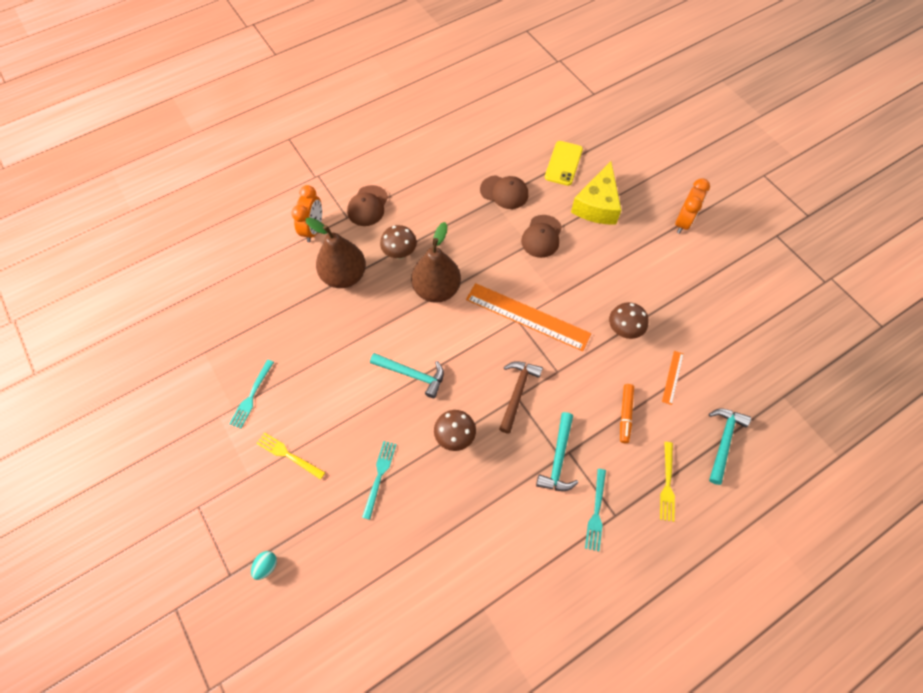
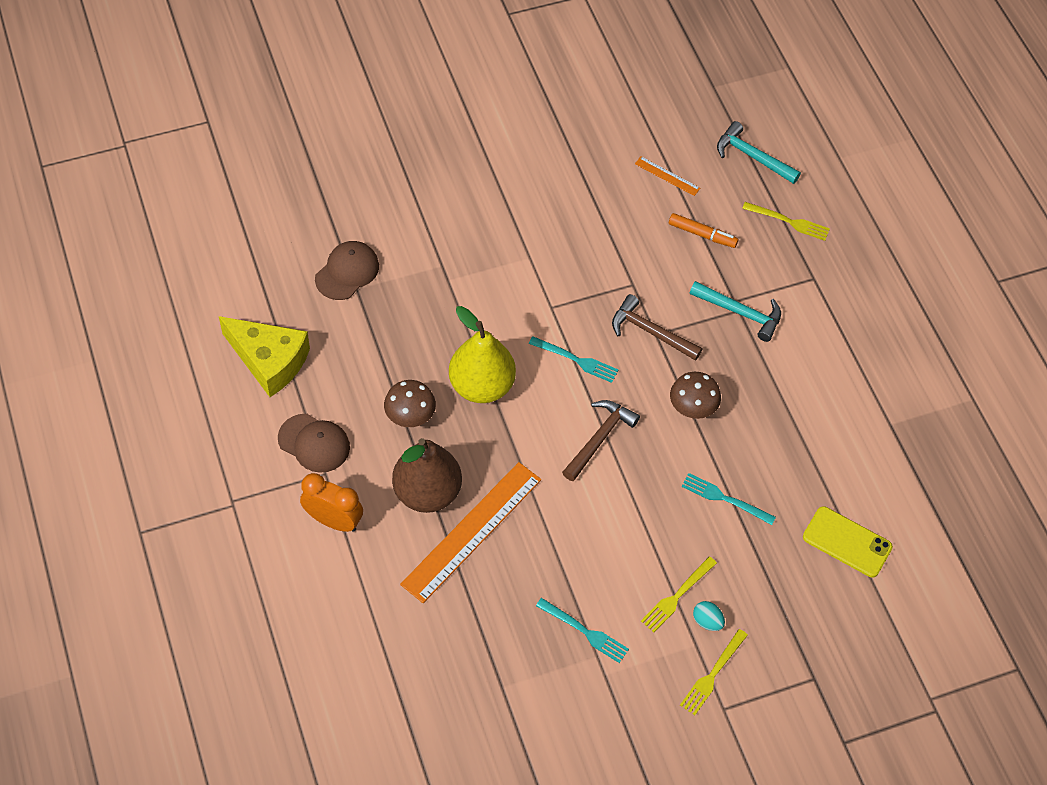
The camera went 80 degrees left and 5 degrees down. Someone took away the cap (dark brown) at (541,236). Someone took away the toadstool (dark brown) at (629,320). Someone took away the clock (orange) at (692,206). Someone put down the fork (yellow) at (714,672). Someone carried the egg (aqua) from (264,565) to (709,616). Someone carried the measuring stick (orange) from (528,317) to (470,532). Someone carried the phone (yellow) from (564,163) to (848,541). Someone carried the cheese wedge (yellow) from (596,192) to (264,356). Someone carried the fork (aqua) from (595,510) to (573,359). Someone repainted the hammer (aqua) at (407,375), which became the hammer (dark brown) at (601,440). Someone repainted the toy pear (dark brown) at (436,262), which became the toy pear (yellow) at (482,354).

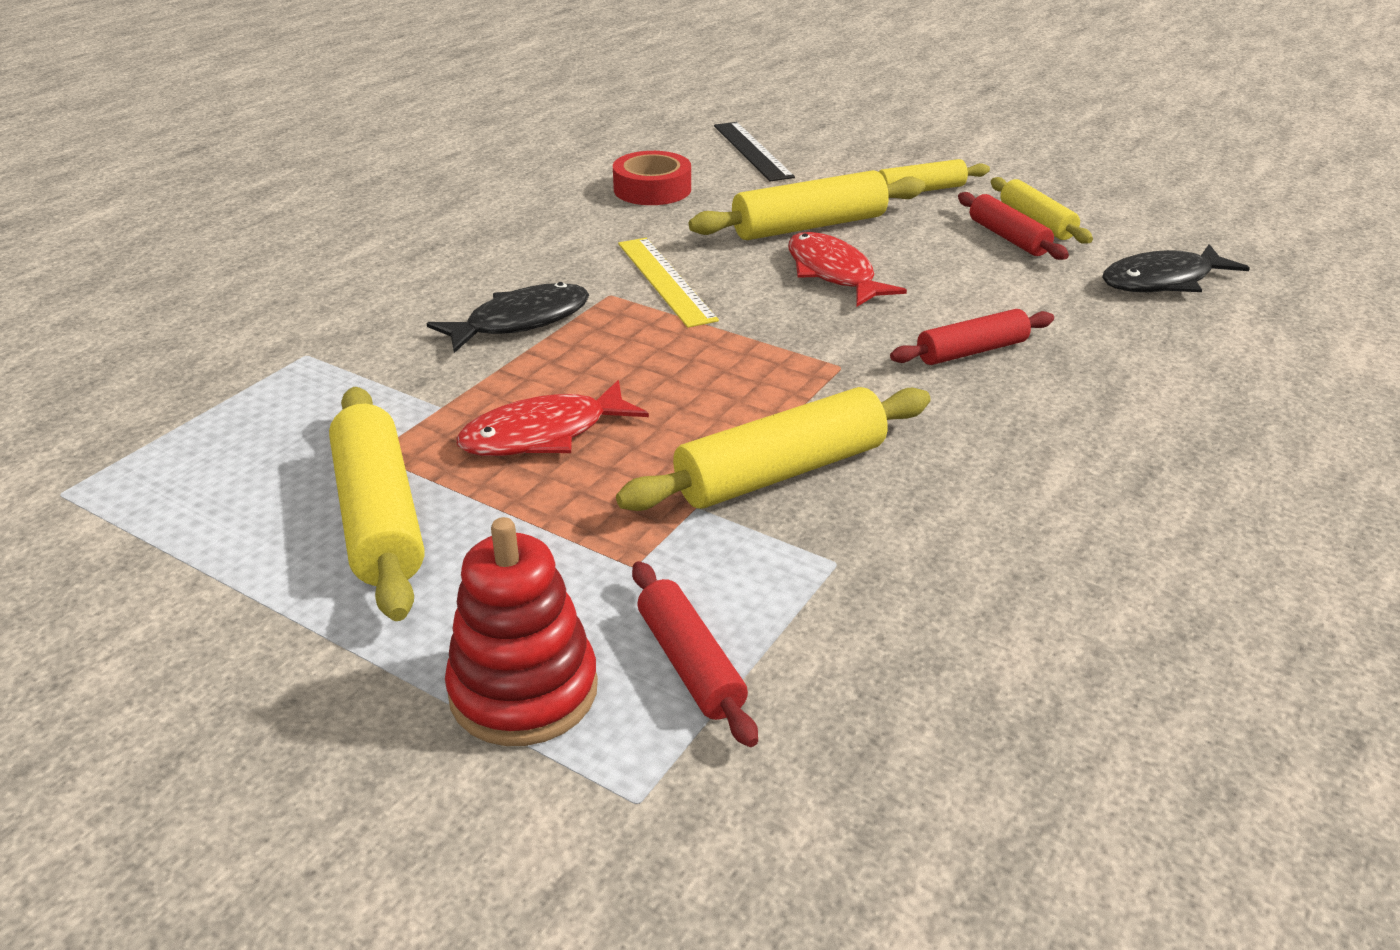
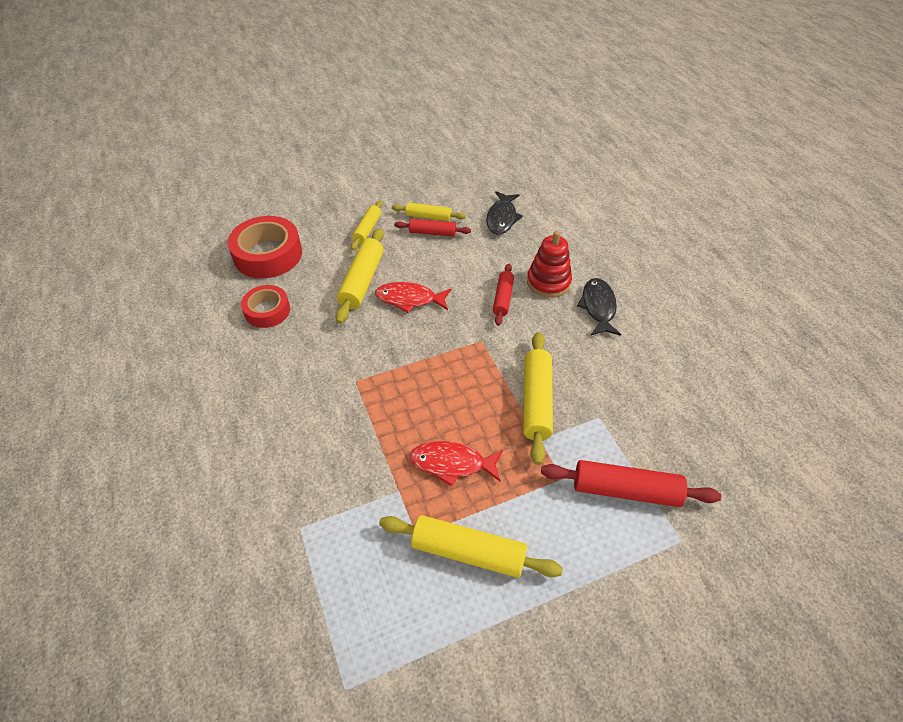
The camera went 55 degrees left and 15 degrees up. Someone took away the measuring stick (yellow) at (668,283). Someone carried the fish figure (black) from (508,317) to (599,307). Someone carried the stacking rings (crimson) from (521,631) to (549,264). Someone swapped the measuring stick (black) at (754,151) for the roll of tape (crimson) at (265,247). Someone rotated the fish figure (crimson) at (552,418) by 90 degrees clockwise. Someone scaled the pastry roller (crimson) at (695,654) by 1.62.

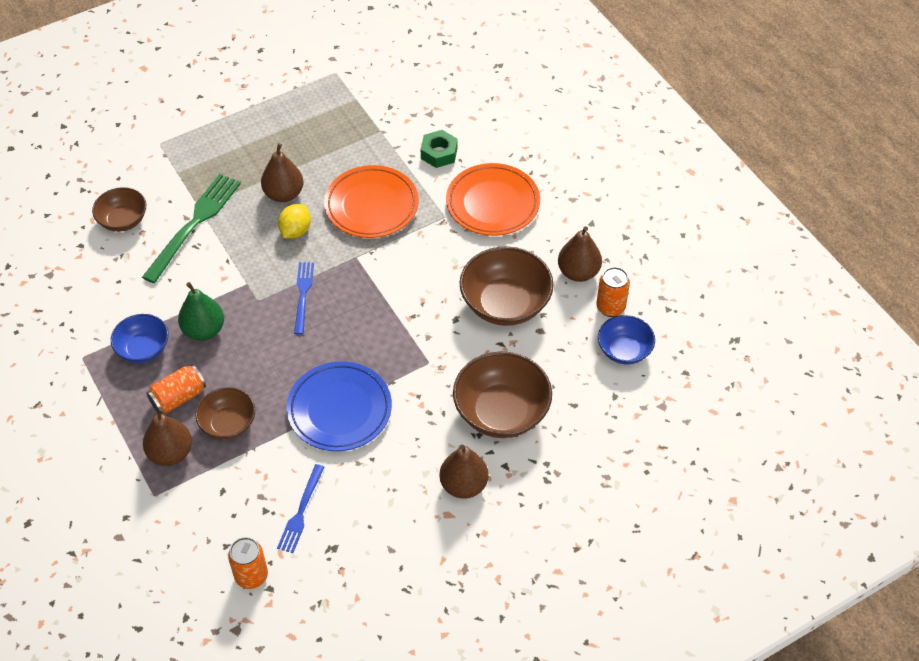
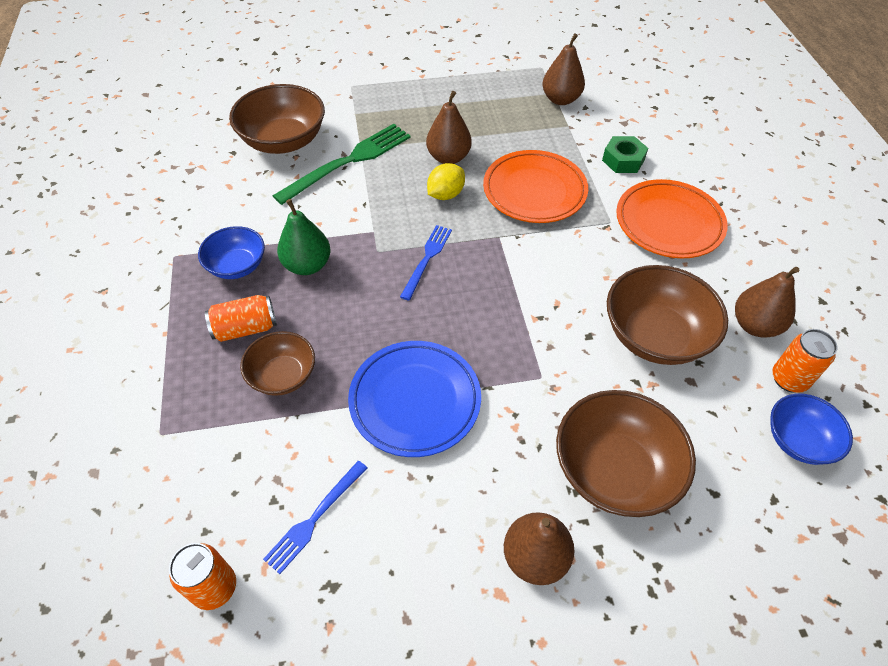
The camera went 20 degrees right and 0 degrees up. Someone carried the toy pear (dark brown) from (167,436) to (563,69). Someone scaled the deep dish (dark brown) at (119,209) by 1.66.

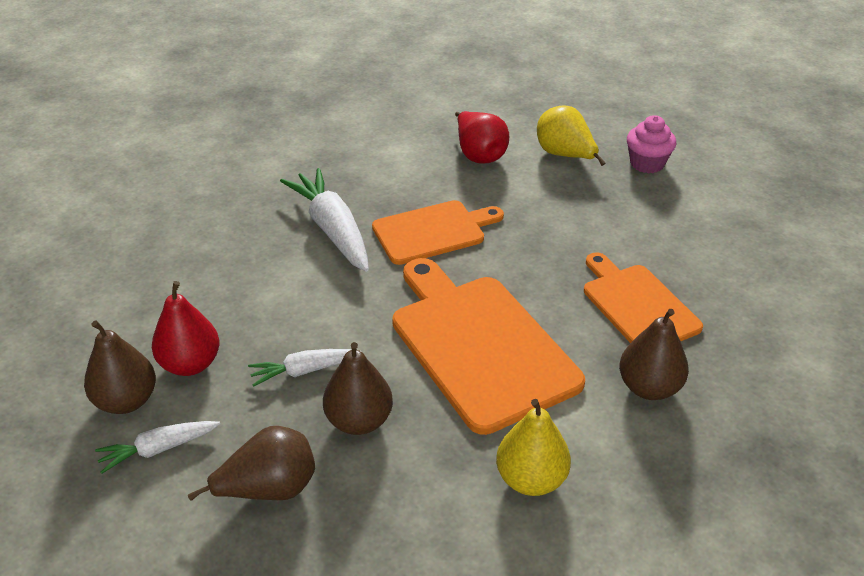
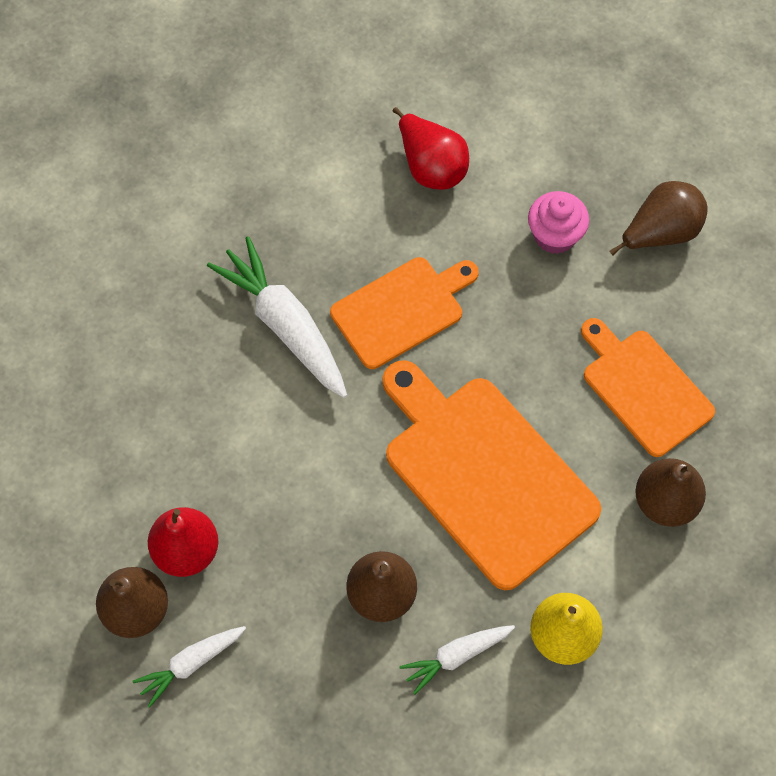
The camera went 10 degrees left and 25 degrees up. Someone took away the toy pear (yellow) at (571,135). Someone carried the toy pear (dark brown) from (251,463) to (659,218). Someone carried the root vegetable (snow-white) from (300,367) to (457,660). Someone carried the cupcake (pink) from (651,144) to (558,222).

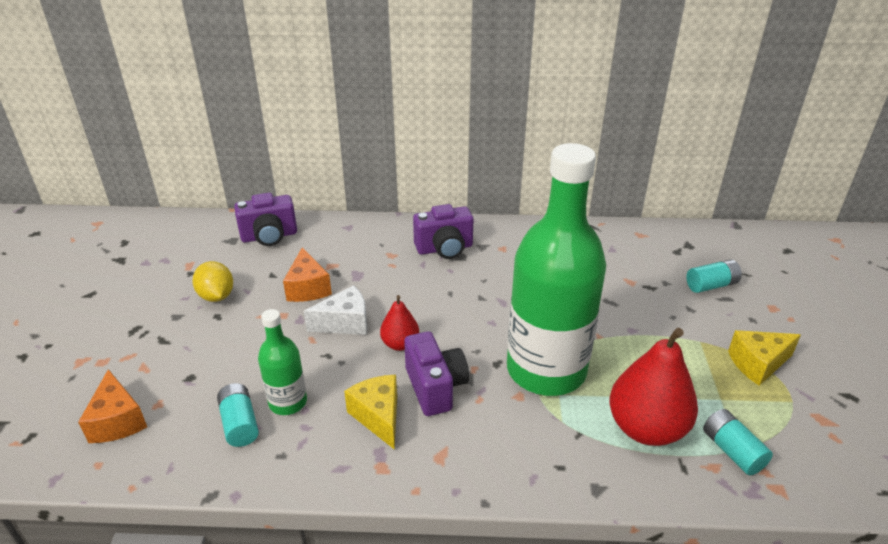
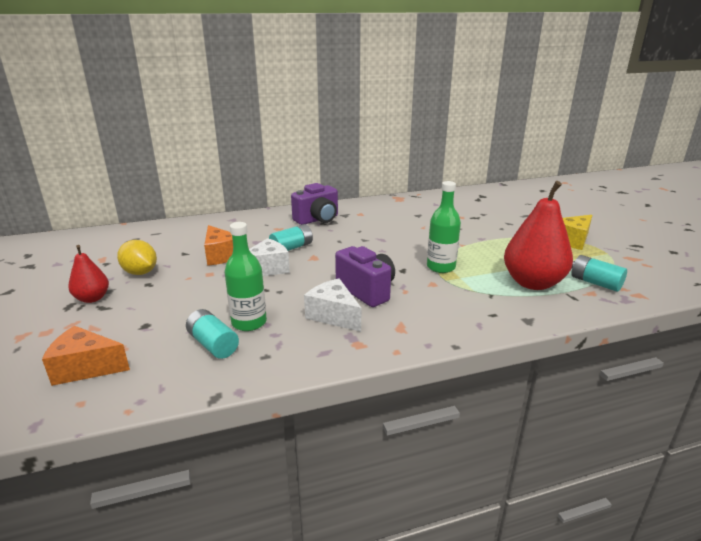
The camera went 20 degrees left and 10 degrees down. Someone took away the camera (purple) at (265,219). Someone carried the toy pear (crimson) from (399,323) to (88,274). Someone carried the power cell (aqua) from (714,276) to (291,237). Someone repainted the cheese wedge (yellow) at (370,412), which became the cheese wedge (snow-white) at (332,305). Someone rotated the cheese wedge (orange) at (112,406) by 135 degrees clockwise. Someone scaled the bottle (leaf-green) at (556,269) by 0.46.

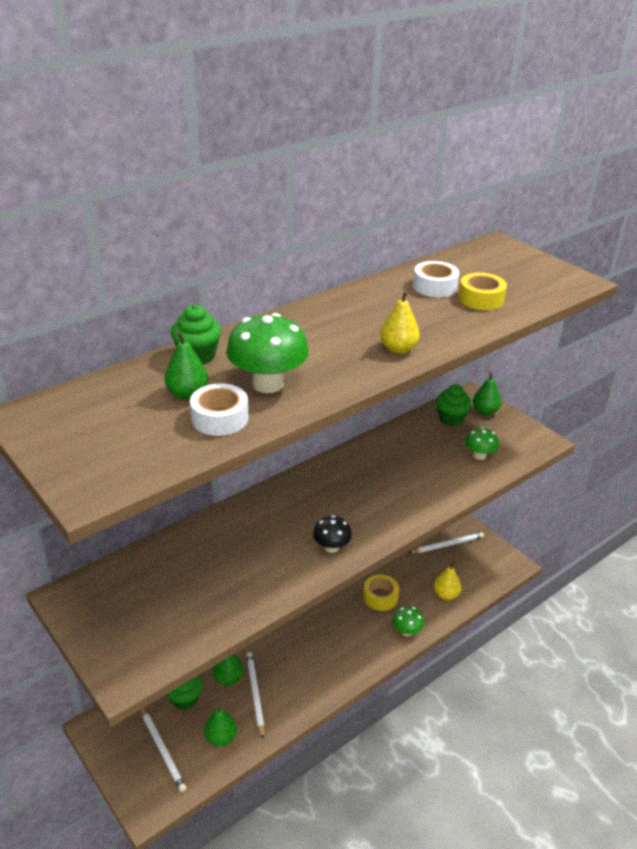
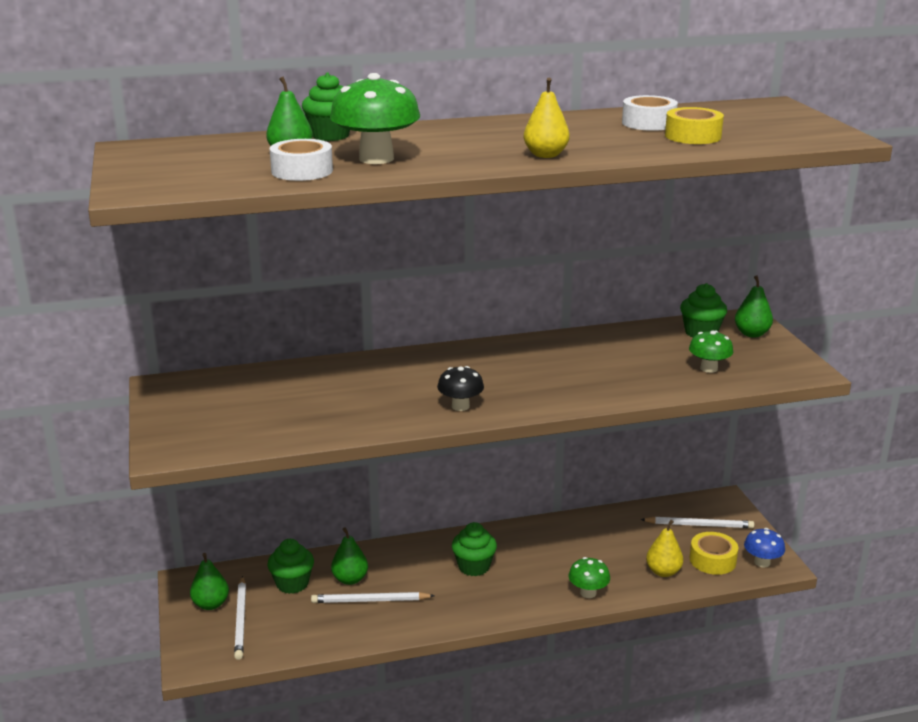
The camera went 25 degrees right and 10 degrees down. Someone put down the cupcake (leaf-green) at (474,549). Someone put down the toadstool (royal blue) at (764,548). Someone carried the toy pear (leaf-green) from (220,726) to (209,581). Someone carried the roll of tape (yellow) from (381,592) to (713,553). Someone rotated the lead pencil (snow-white) at (255,695) by 105 degrees counterclockwise.

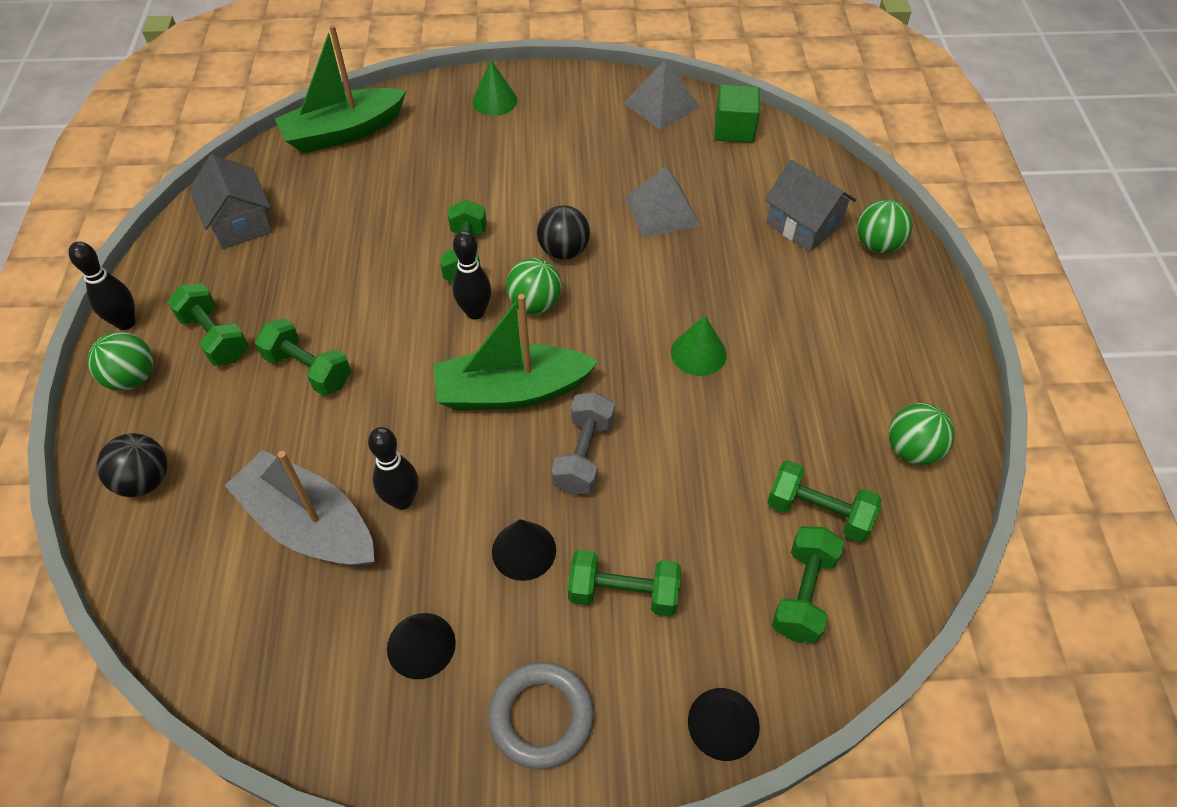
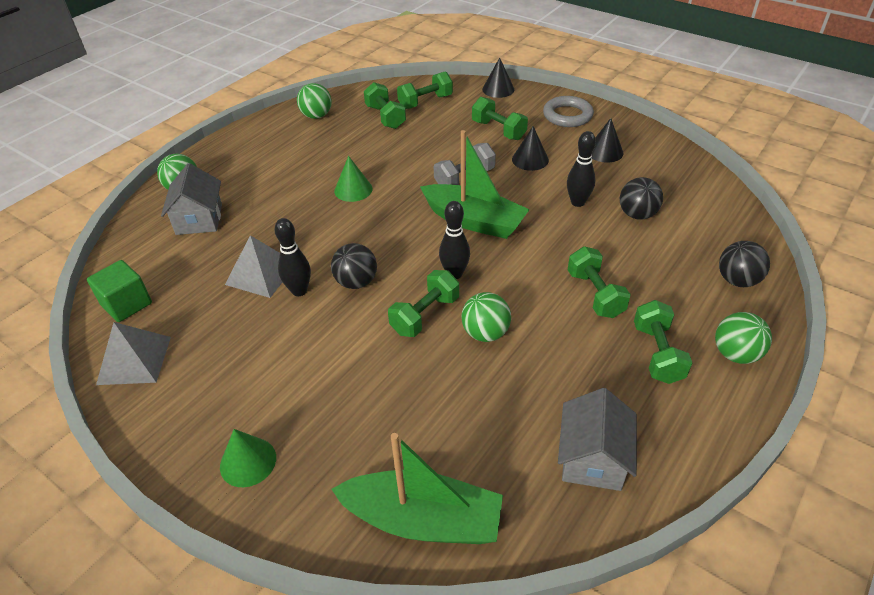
The camera went 140 degrees left and 10 degrees down. Someone carried the bowling pin (black) from (102,285) to (292,257). Someone carried the sphere (leaf-green) from (534,286) to (486,317). Someone swapped the boat (grey) at (299,508) for the sphere (black) at (641,198).

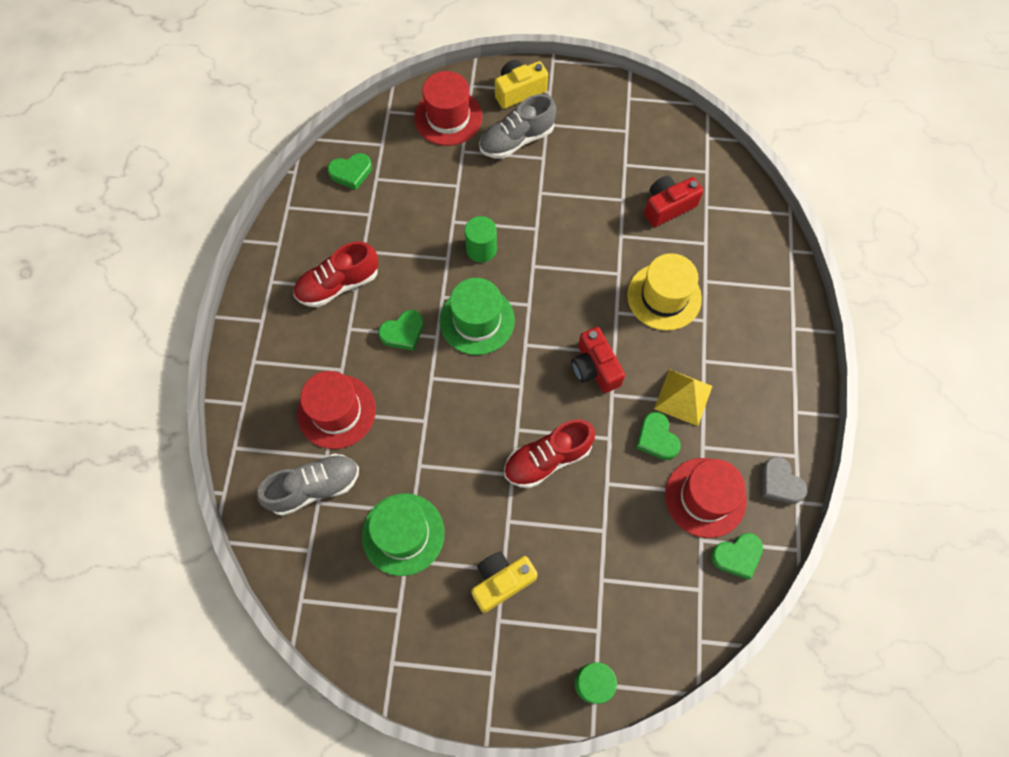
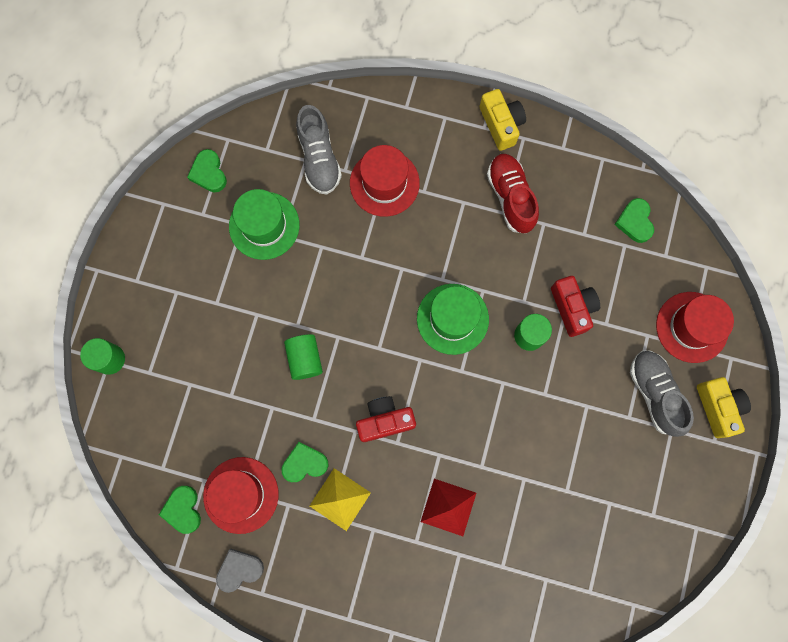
The camera went 100 degrees right and 10 degrees up. Someone carried the love heart (leaf-green) from (401,330) to (207,170). Someone carried the camera (yellow) from (504,582) to (502,120). Someone carried the camera (crimson) from (673,201) to (575,306). Someone swapped the shoe (crimson) at (549,453) for the solid cylinder (leaf-green) at (303,357). Someone swapped the top hat (yellow) at (664,292) for the pyramid (crimson) at (448,507).

